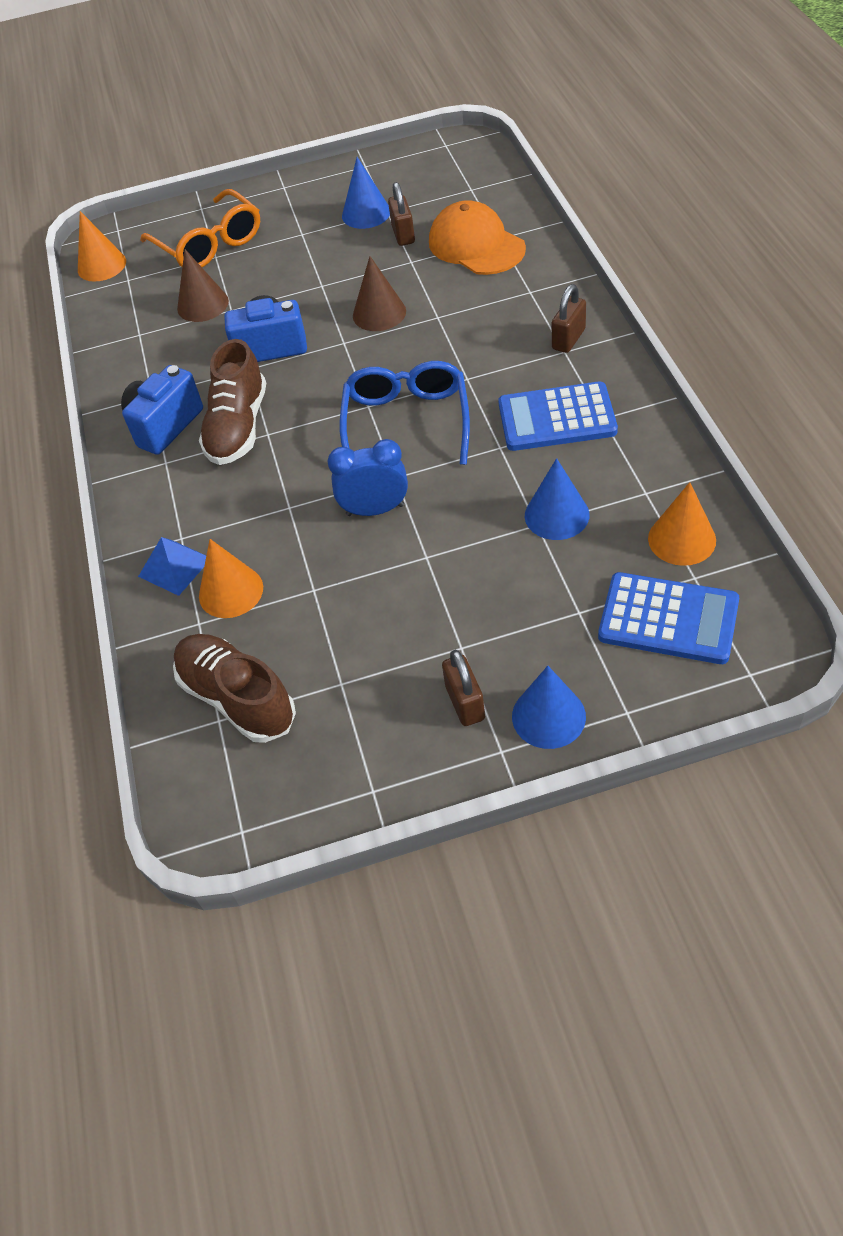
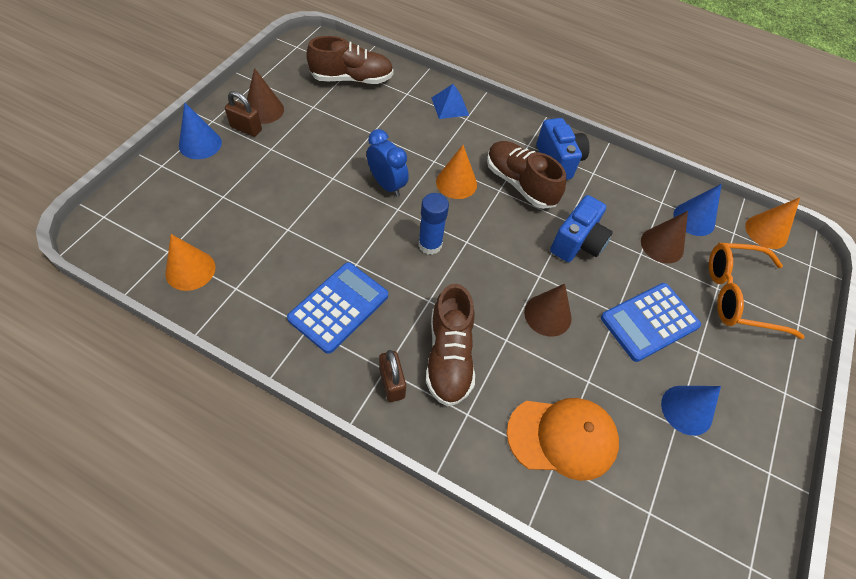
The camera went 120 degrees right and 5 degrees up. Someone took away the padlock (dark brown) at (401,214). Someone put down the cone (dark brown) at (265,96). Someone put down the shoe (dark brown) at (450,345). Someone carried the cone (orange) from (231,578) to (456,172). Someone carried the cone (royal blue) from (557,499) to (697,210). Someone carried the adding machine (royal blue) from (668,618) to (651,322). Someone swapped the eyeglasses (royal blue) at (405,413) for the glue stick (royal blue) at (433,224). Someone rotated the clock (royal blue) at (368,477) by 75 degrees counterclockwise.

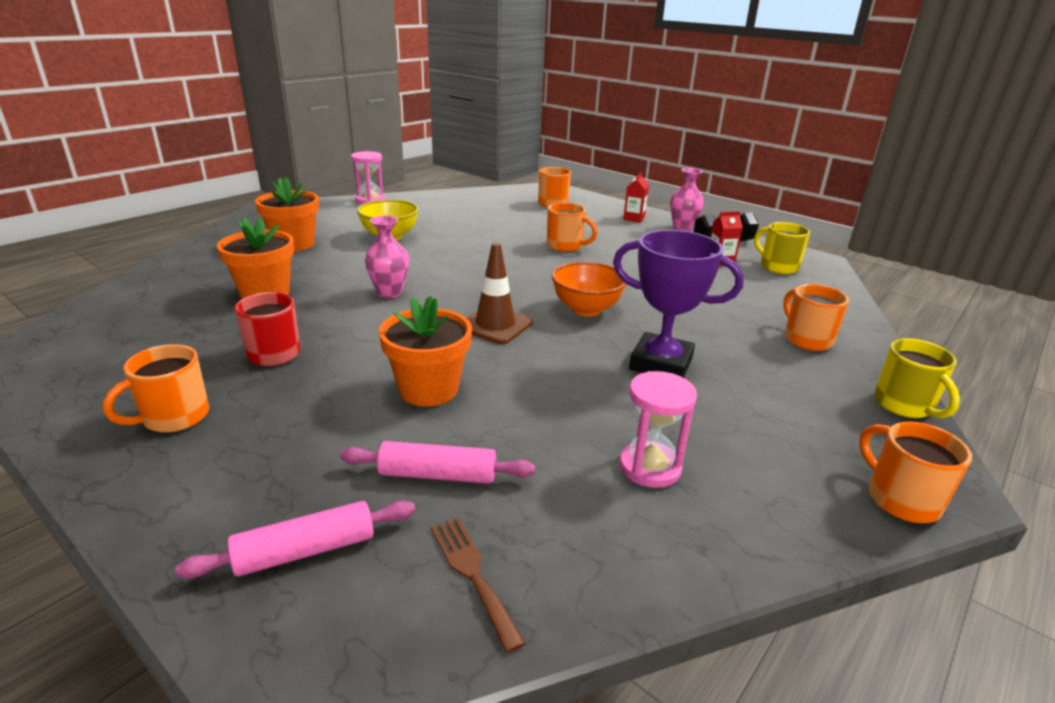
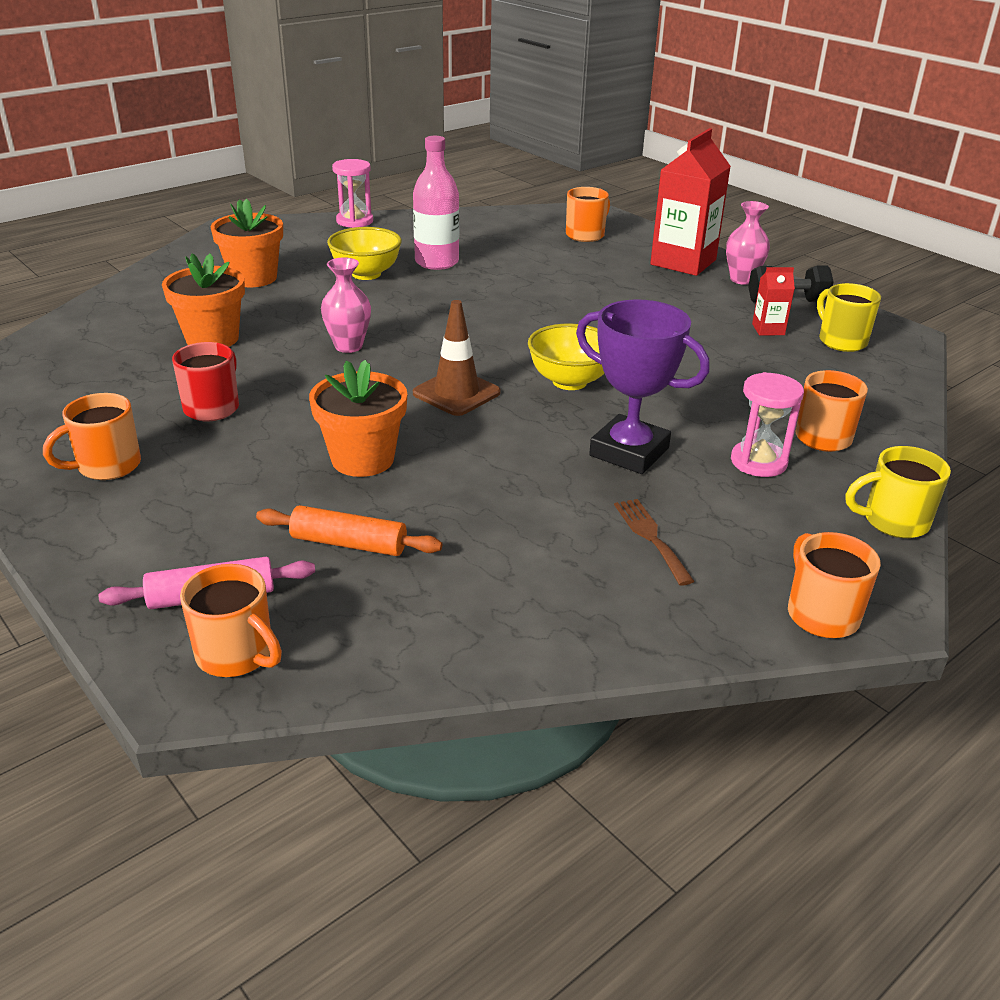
The camera went 10 degrees right and 5 degrees up. Someone put down the bottle (pink) at (436,203). Someone carried the fork (dark brown) from (478,585) to (654,542). Someone carried the tea mug (orange) from (572,227) to (231,620). Someone carried the sand timer (pink) from (658,429) to (767,424). Someone repainted the pastry roller (pink) at (437,462), which became the pastry roller (orange) at (349,530). Someone repainted the deep dish (orange) at (588,289), which became the deep dish (yellow) at (566,356). Someone rotated the tea mug (yellow) at (917,378) by 90 degrees clockwise. Someone scaled the milk carton (crimson) at (636,198) by 2.17.

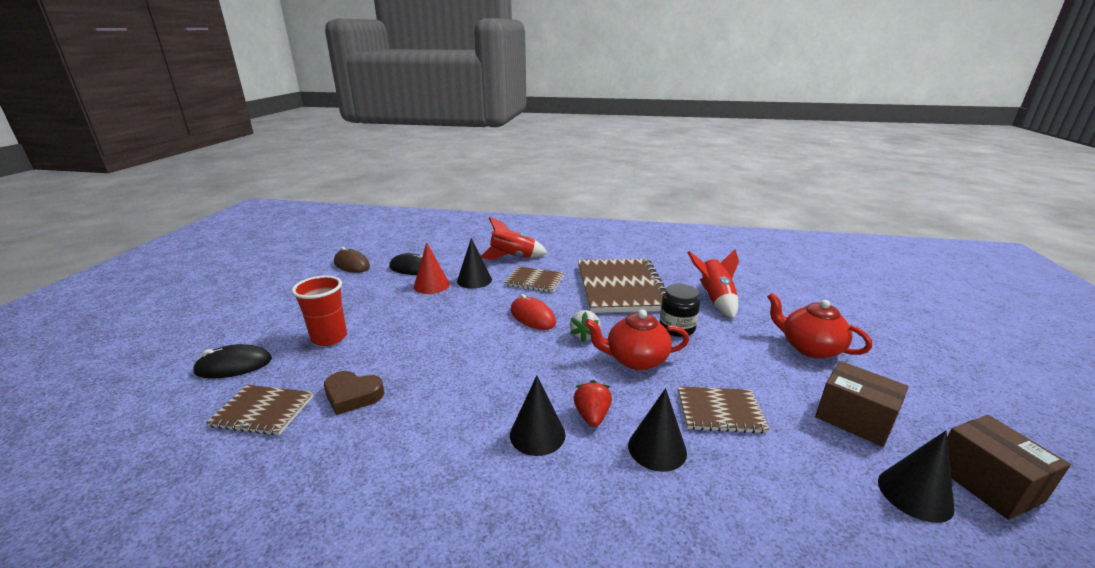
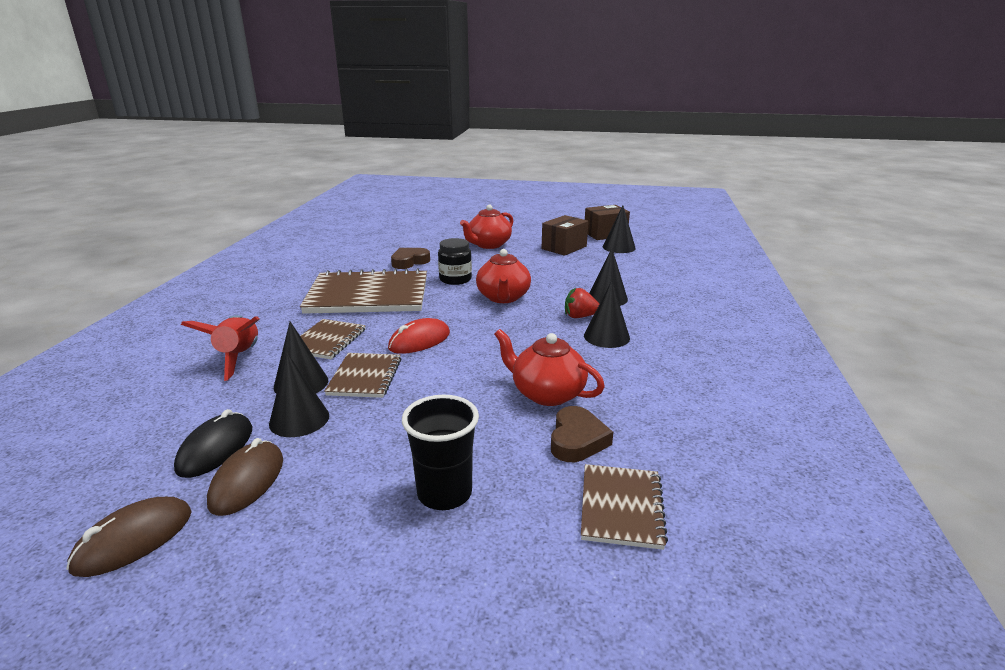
The camera went 90 degrees left and 0 degrees up. Someone took away the mouse (black) at (232,361). Someone took away the toy strawberry (snow-white) at (585,326). Someone put down the mouse (dark brown) at (245,477). Someone put down the teapot (crimson) at (549,367). Someone carried the notebook (dark brown) from (723,410) to (362,375). Someone swapped the spaceship (crimson) at (713,284) for the love heart (dark brown) at (410,258). Someone repainted the beaker (crimson) at (319,310), which became the beaker (black) at (440,452). Someone repainted the cone (crimson) at (432,268), which became the cone (black) at (299,395).

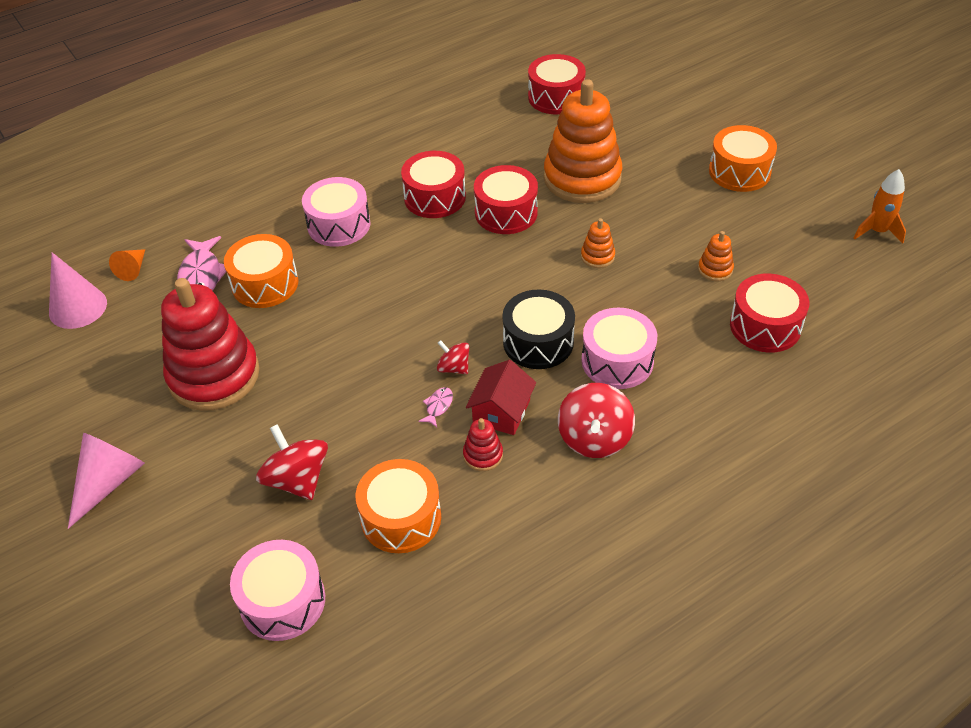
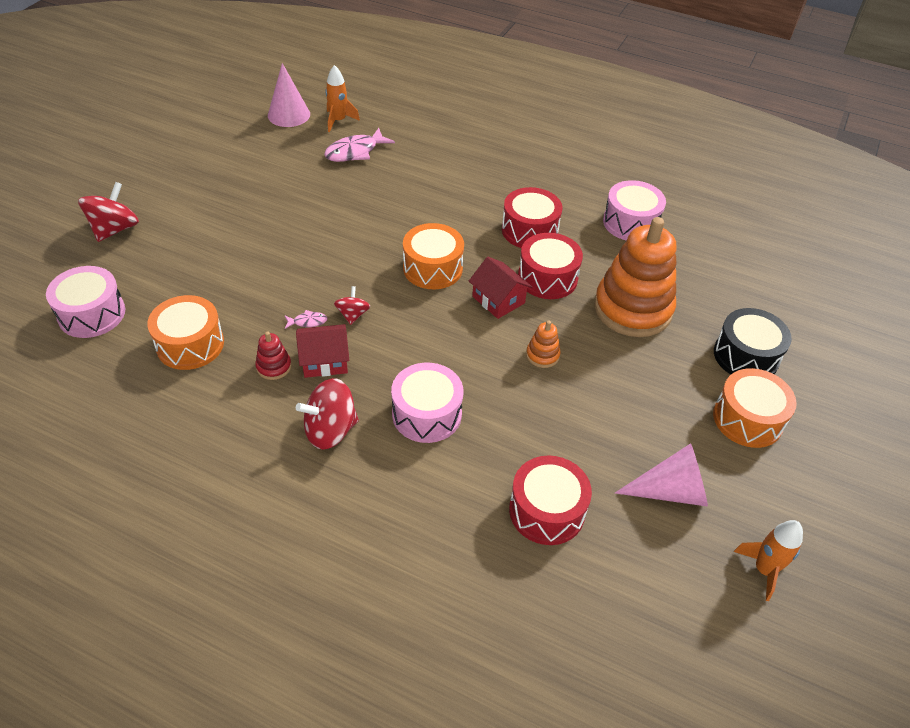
The camera went 55 degrees right and 0 degrees up. Someone took away the stacking rings (crimson) at (210,344). Someone took away the snare drum (crimson) at (557,84). Someone took away the stacking rings (orange) at (716,256). Someone put down the cottage (crimson) at (500,288). Someone carried the cone (pink) from (106,481) to (661,475). Someone carried the snare drum (orange) from (261,271) to (433,256). Someone carried the spinning top (crimson) from (292,462) to (108,212). Someone carried the snare drum (pink) from (336,212) to (634,210). Someone carried the snare drum (black) from (539,329) to (753,341). Someone swapped the cone (orange) at (127,265) for the spaceship (orange) at (342,98).

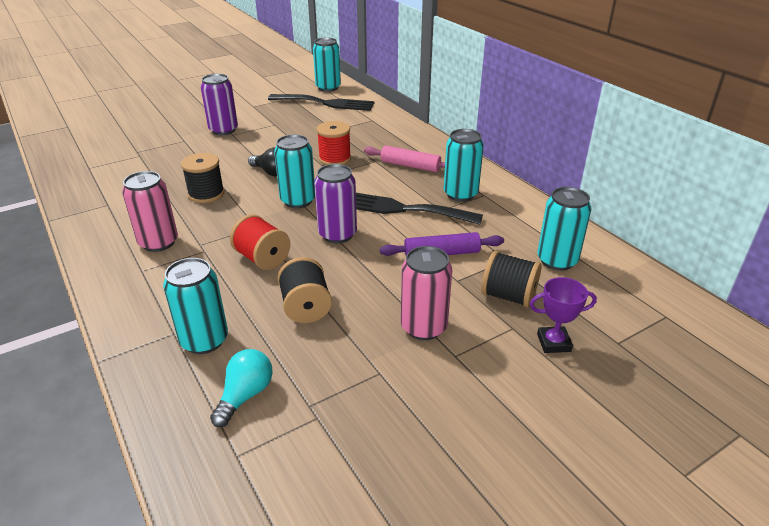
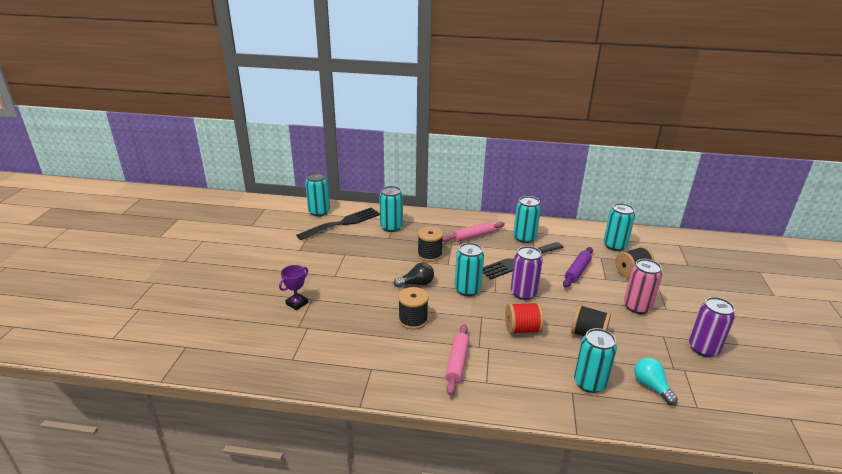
The camera went 50 degrees left and 5 degrees down. Someone put down the tin (aqua) at (391,209). Someone carried the tin (purple) from (219,104) to (712,327). Someone carried the trophy (purple) from (563,315) to (293,287). Someone swapped the tin (pink) at (150,211) for the pastry roller (pink) at (457,359). Someone repainted the spool (crimson) at (334,143), which became the spool (black) at (430,244).

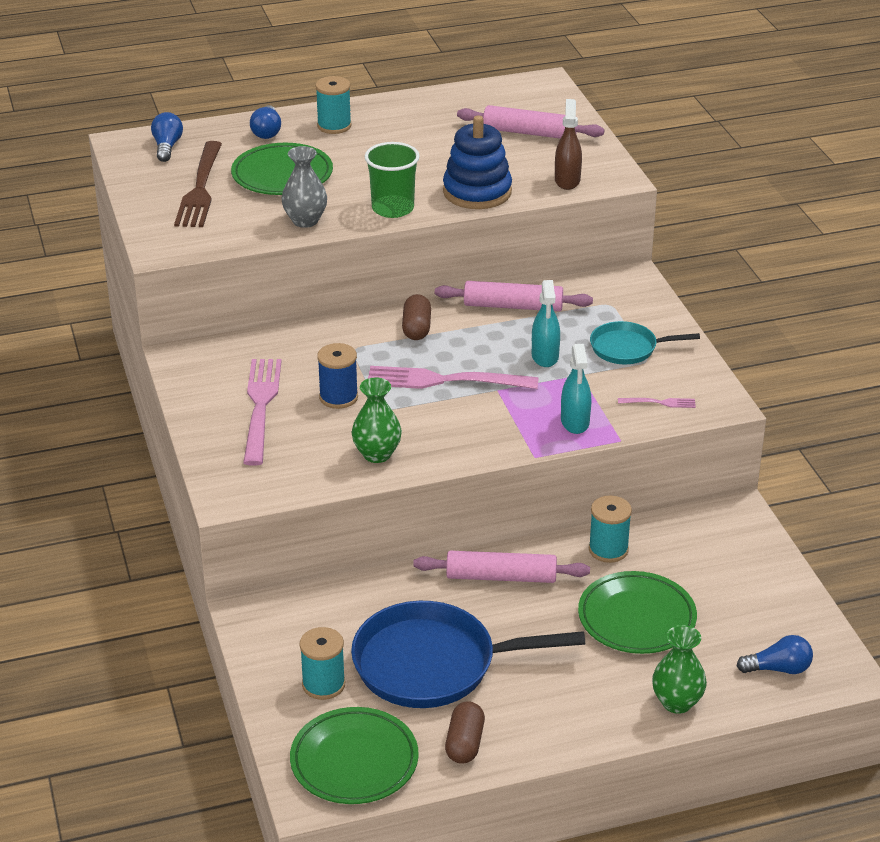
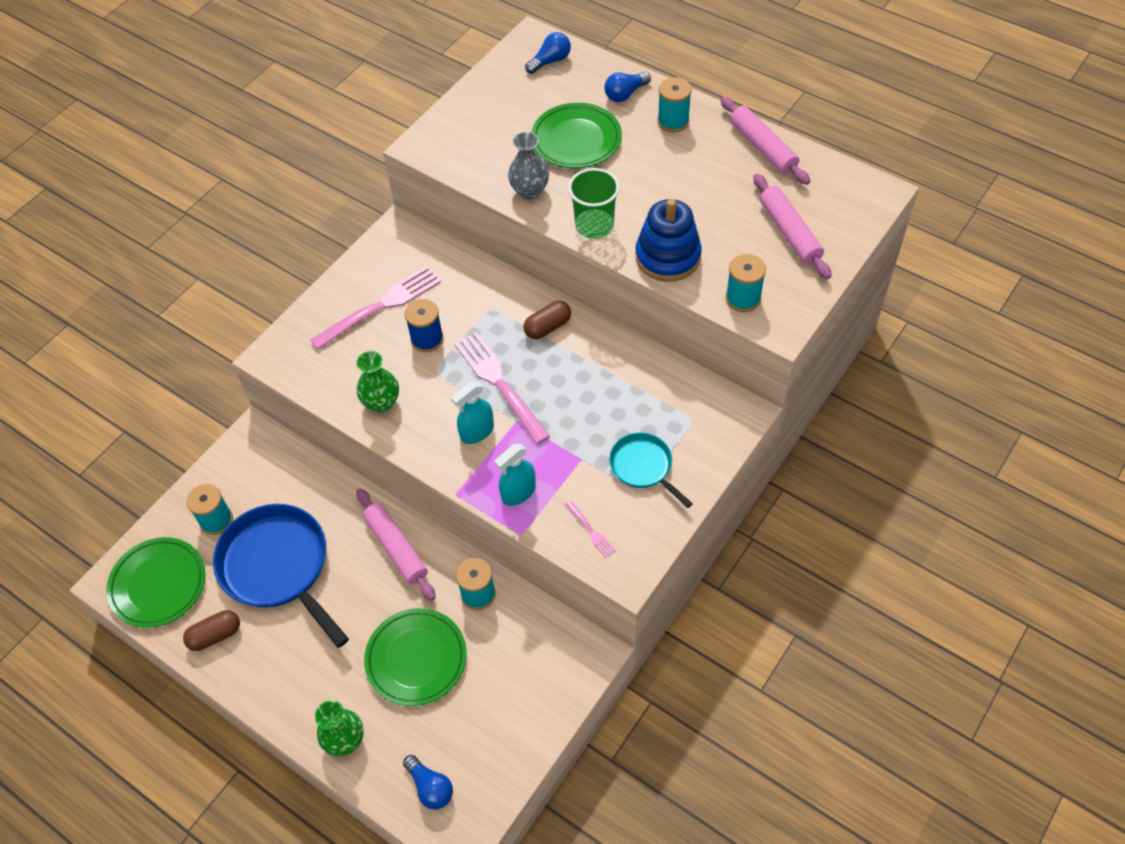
The camera went 55 degrees right and 20 degrees up. Someone took away the fork (dark brown) at (198,184). Someone carried the pastry roller (pink) from (514,296) to (765,141). Someone carried the sprayer (aqua) from (546,323) to (472,413). Someone swapped the sprayer (dark brown) at (568,144) for the spool (aqua) at (745,283).

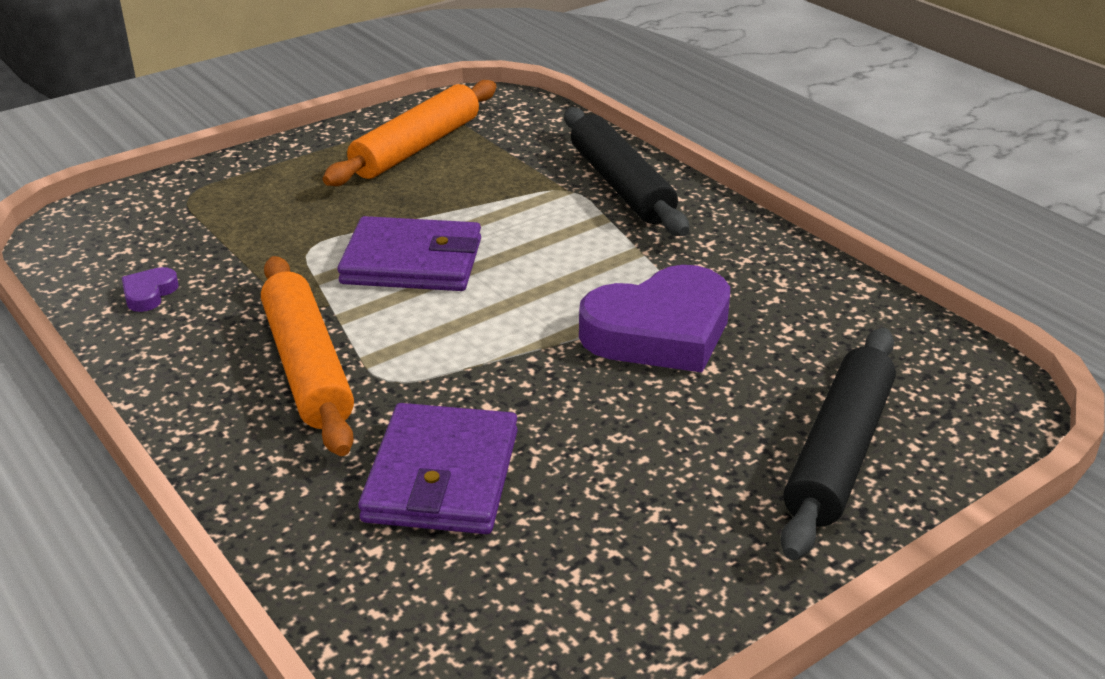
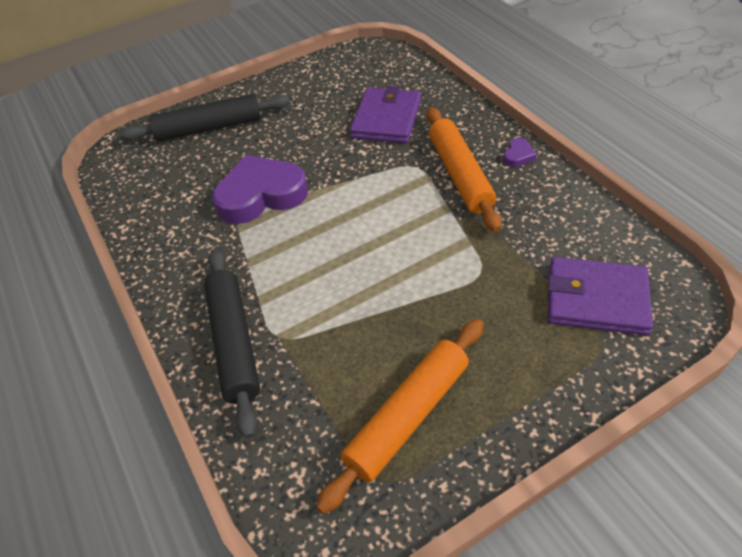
The camera went 170 degrees left and 15 degrees up. Someone carried the love heart (purple) from (150,289) to (520,152). Someone carried the wallet (purple) from (409,253) to (600,296). Someone rotated the pastry roller (black) at (838,444) by 45 degrees clockwise.

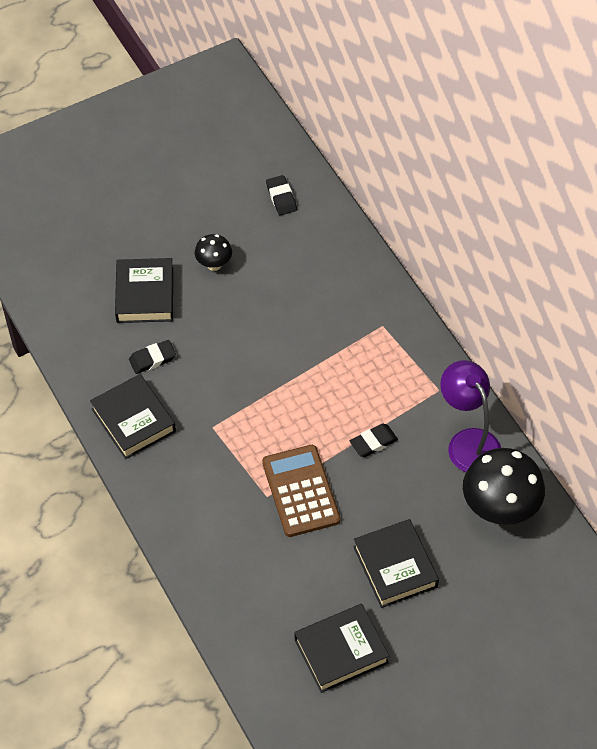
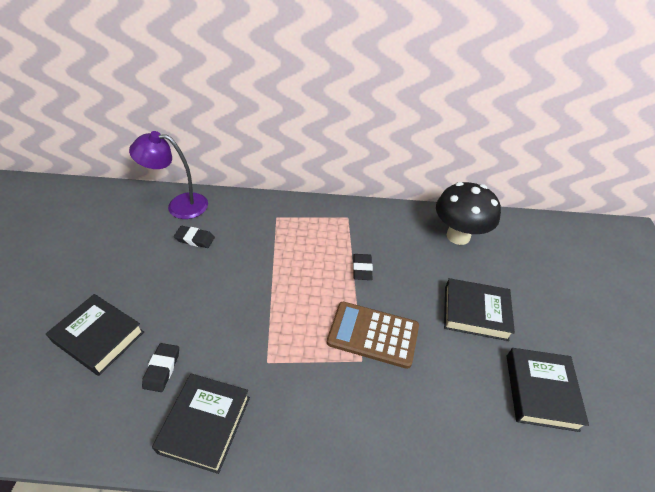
The camera went 60 degrees left and 10 degrees down. Someone took away the toadstool (black) at (213,252). Someone carried the eraser (black) from (281,195) to (194,237). Someone carried the reading lamp (purple) from (470,416) to (168,175). Someone rotated the hardcover (black) at (133,416) by 75 degrees counterclockwise.

